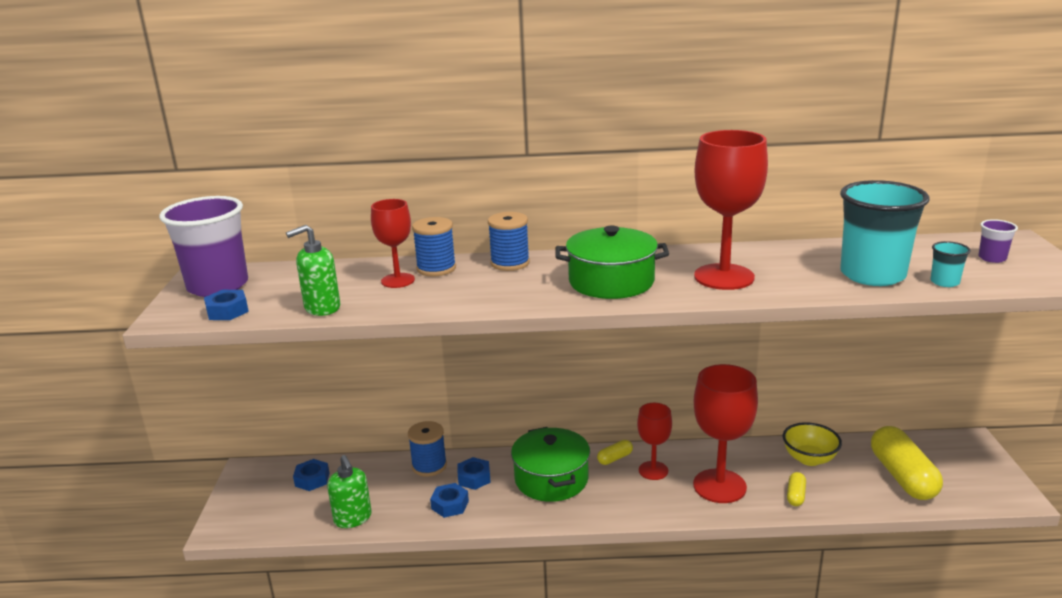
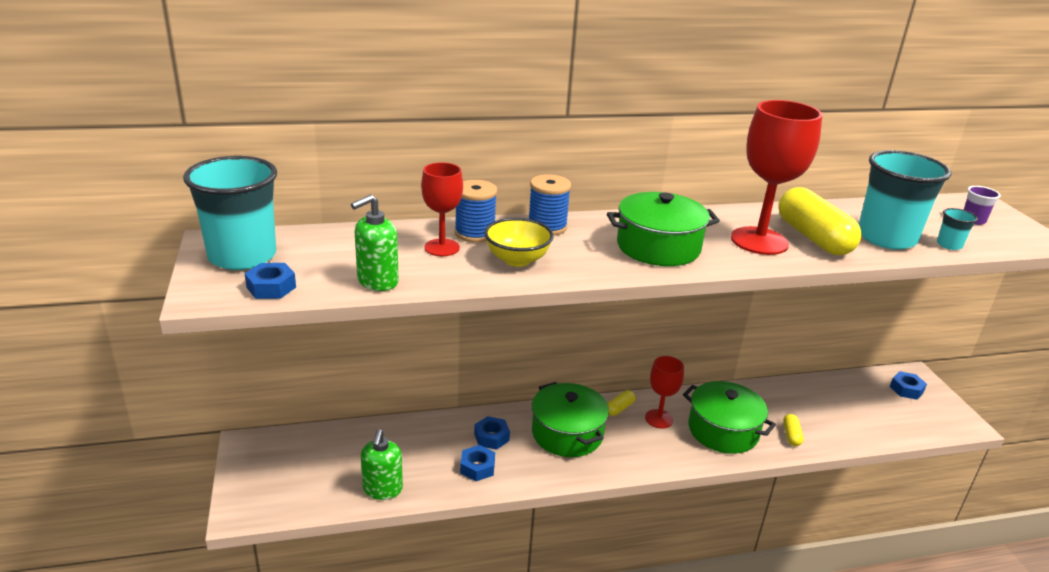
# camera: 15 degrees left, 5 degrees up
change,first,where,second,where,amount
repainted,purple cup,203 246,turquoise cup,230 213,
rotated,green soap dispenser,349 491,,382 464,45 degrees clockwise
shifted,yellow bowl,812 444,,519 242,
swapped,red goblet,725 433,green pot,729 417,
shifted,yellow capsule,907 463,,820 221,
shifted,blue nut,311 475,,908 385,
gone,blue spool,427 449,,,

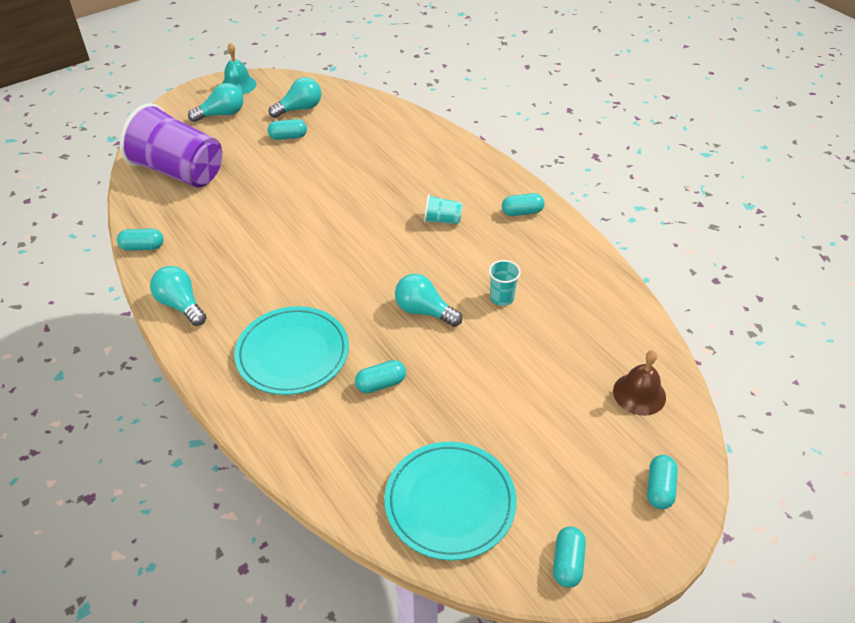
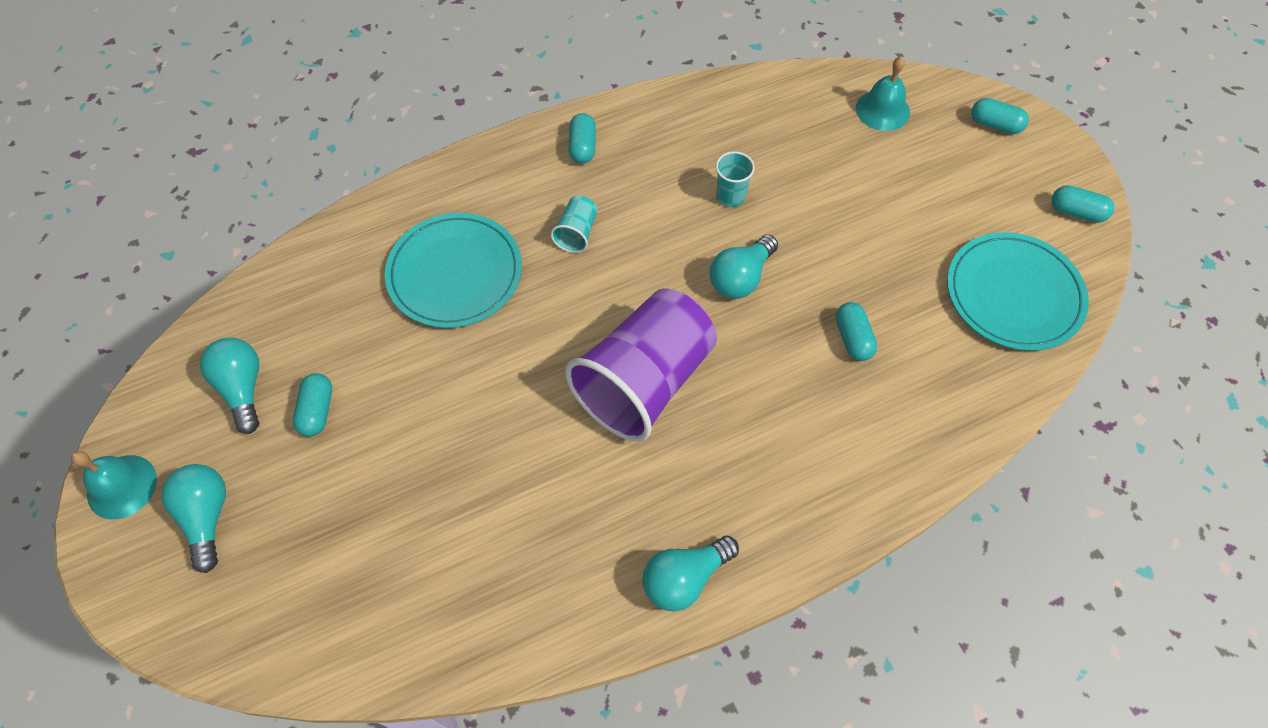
# camera: 80 degrees left, 15 degrees up
change,first,where,second,where,amount
shifted,turquoise plate,291 350,,453 270,
shifted,purple cup,171 145,,641 365,
repainted,brown bell,639 383,turquoise bell,883 93,
gone,turquoise capsule,140 240,,,

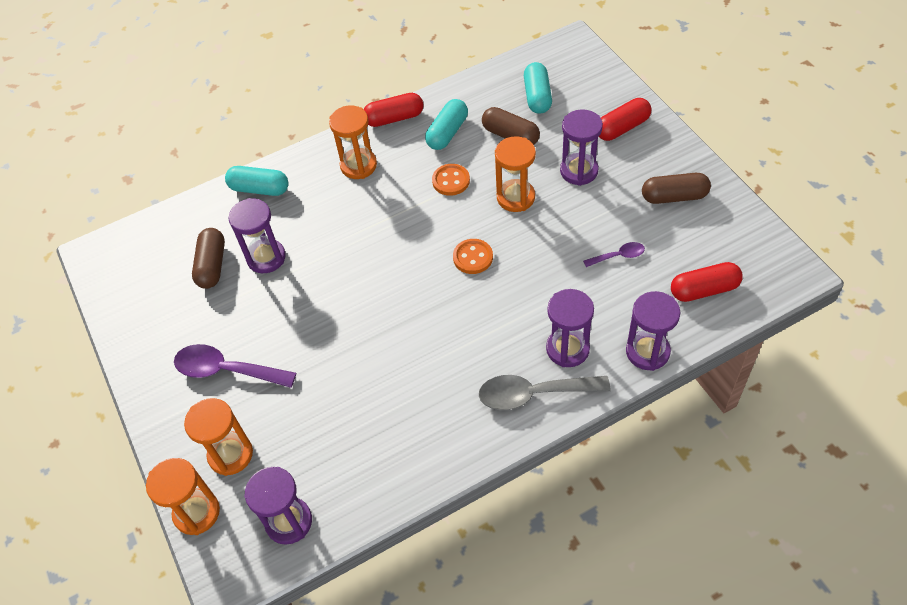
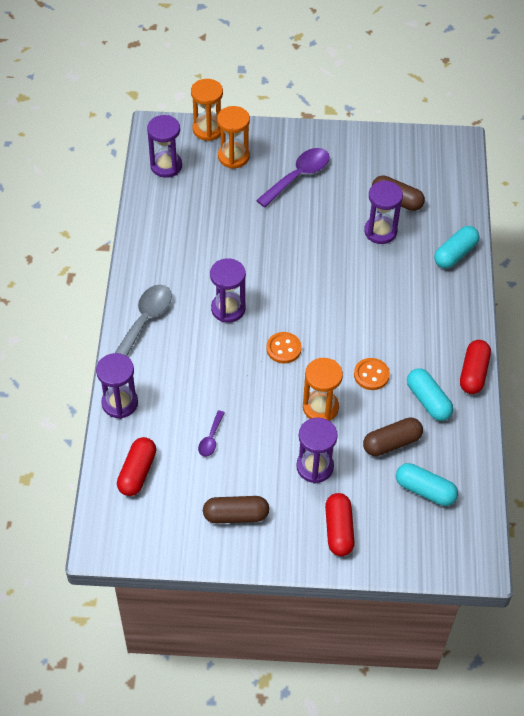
# camera: 115 degrees right, 0 degrees up
change,first,where,second,where,amount
rotated,brown capsule,676 188,,236 509,60 degrees clockwise
shifted,purple hourglass,570 328,,228 290,
gone,orange hourglass,353 142,,,

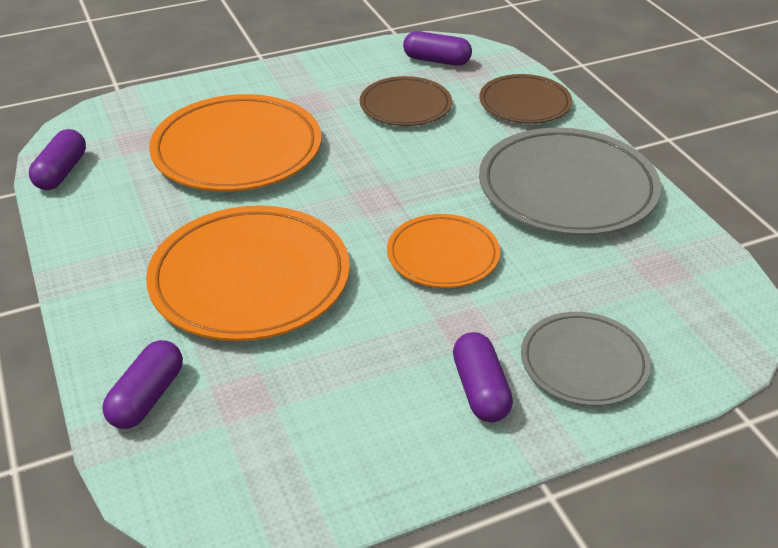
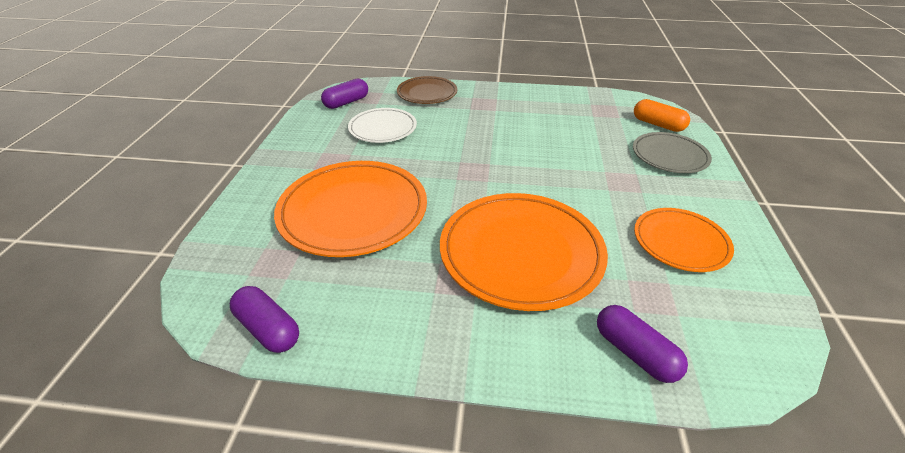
# camera: 60 degrees left, 0 degrees up
change,first,where,second,where,amount
repainted,brown plate,406 101,white plate,382 125,
new,,,orange capsule,662 115,
shifted,orange plate,443 251,,684 240,
gone,purple capsule,483 377,,,
gone,grey plate,570 182,,,

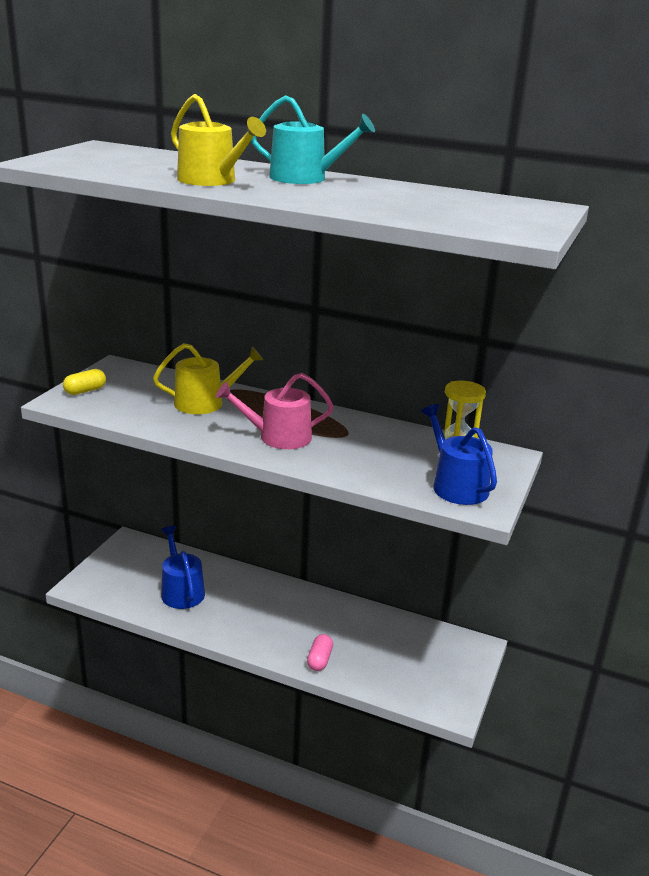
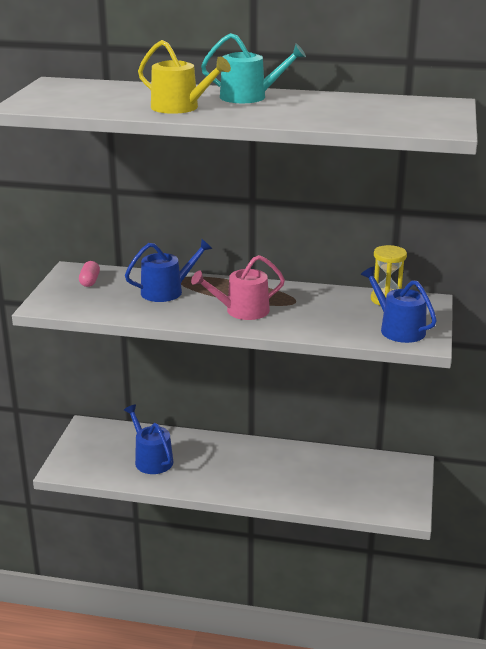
# camera: 10 degrees left, 0 degrees up
change,first,where,second,where,amount
shifted,pink capsule,320 652,,89 274,
repainted,yellow watering can,208 378,blue watering can,168 270,
gone,yellow capsule,84 382,,,

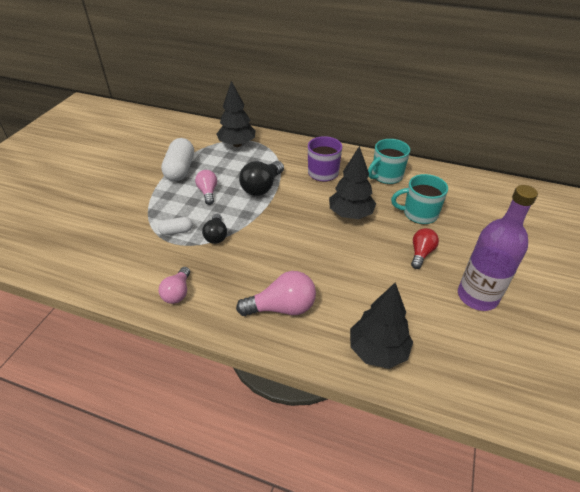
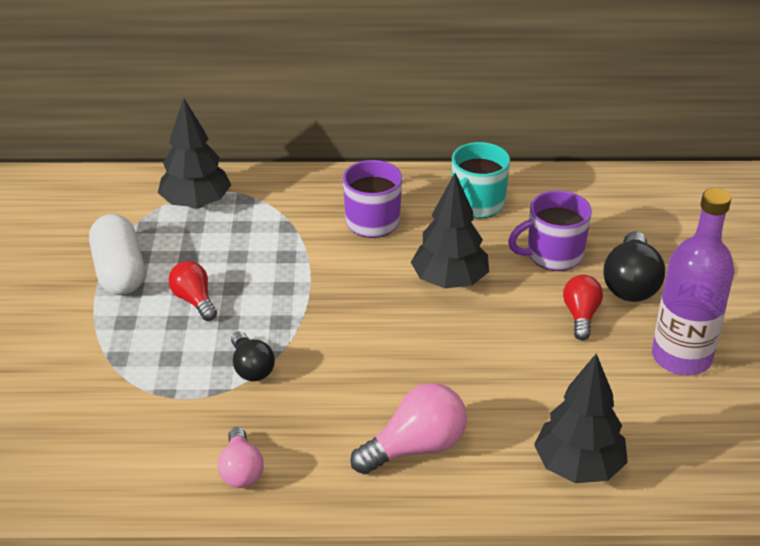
# camera: 20 degrees left, 5 degrees down
change,first,where,second,where,amount
repainted,pink light bulb,206 187,red light bulb,192 291,
repainted,turquoise mug,419 199,purple mug,550 231,
shifted,black light bulb,261 178,,634 266,
gone,white capsule,175 226,,,

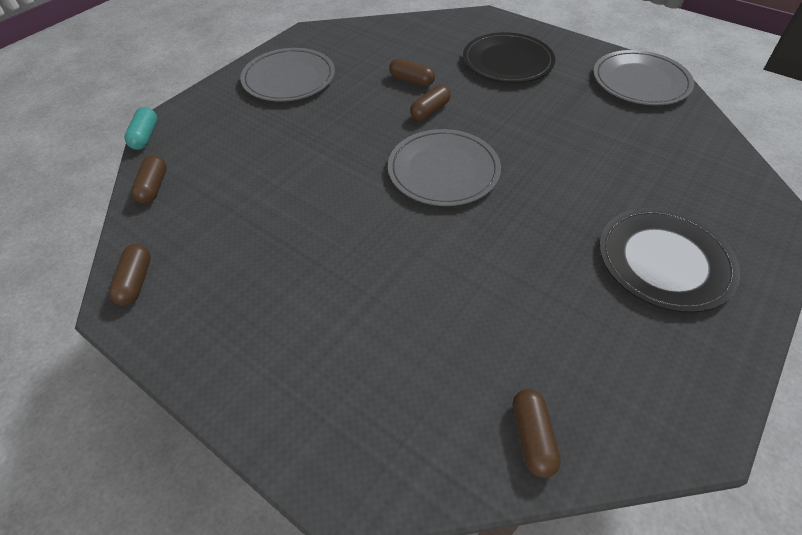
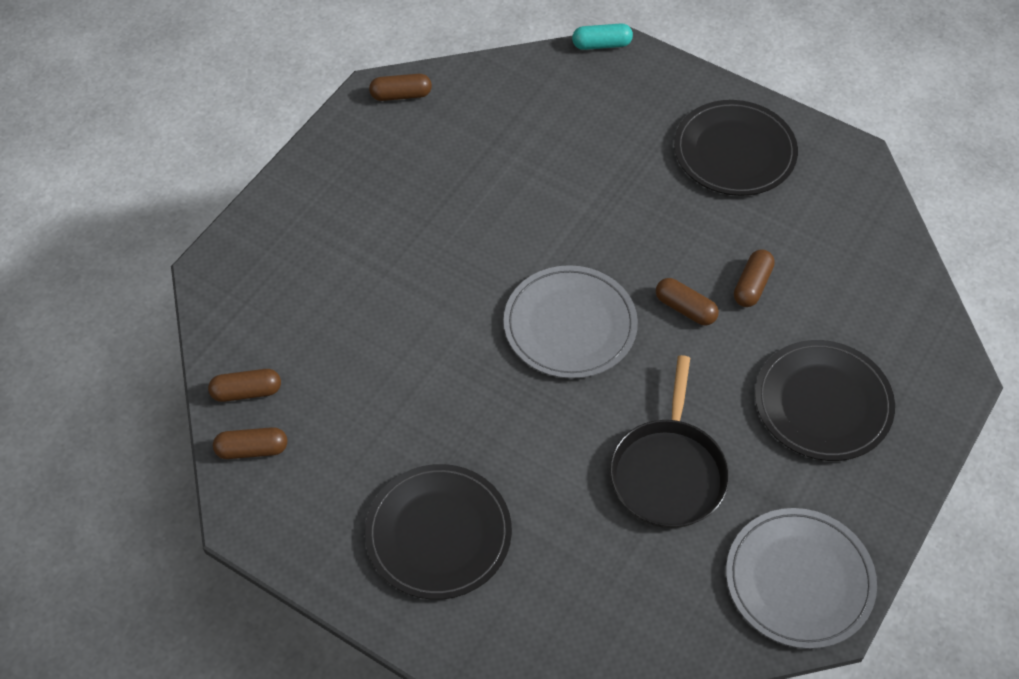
# camera: 85 degrees right, 5 degrees up
change,first,where,second,where,amount
shifted,brown capsule,149 179,,250 443,
new,,,black pan,669 441,
repainted,grey plate,287 74,black plate,736 148,

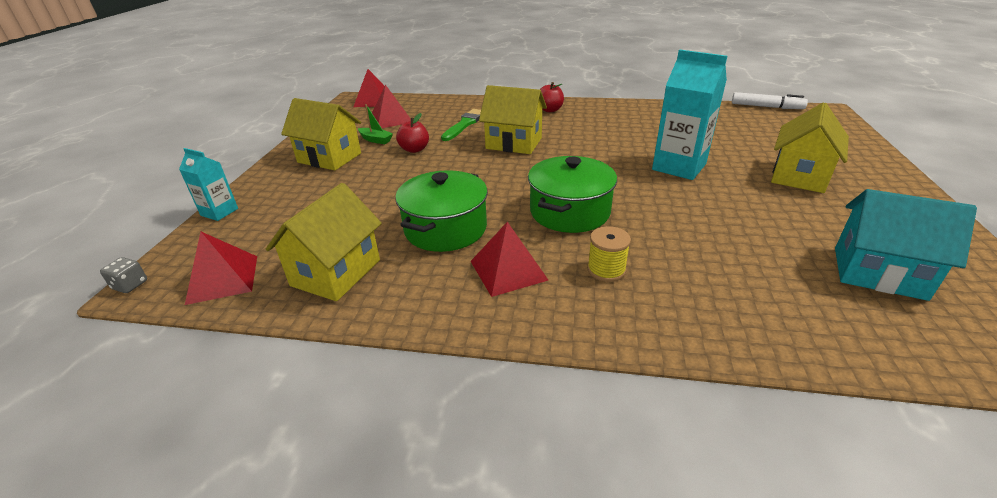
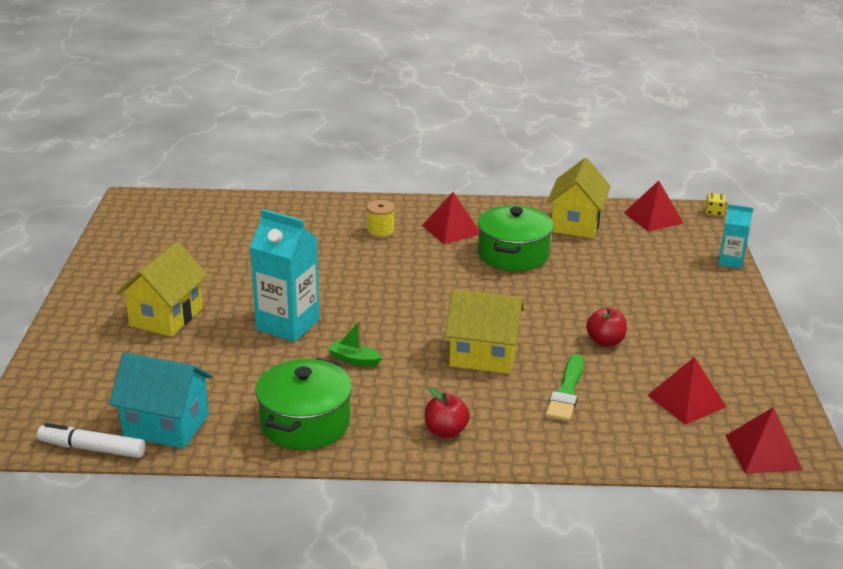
# camera: 170 degrees right, 5 degrees down
change,first,where,second,where,amount
shifted,turquoise house,906 245,,161 400,
shifted,green pot,572 194,,303 404,
shifted,green boat,375 124,,355 343,
repainted,grey dice,123 275,yellow dice,715 204,
gone,yellow house,321 134,,,

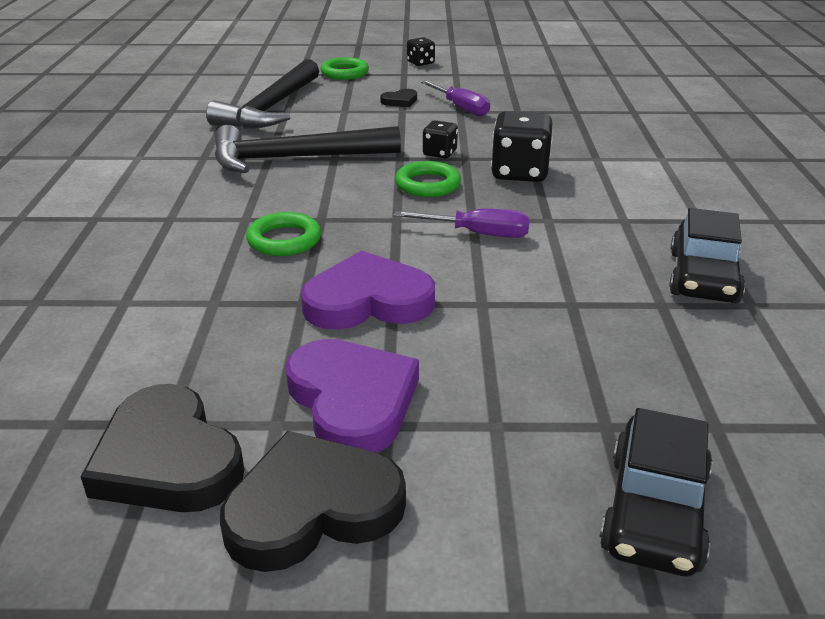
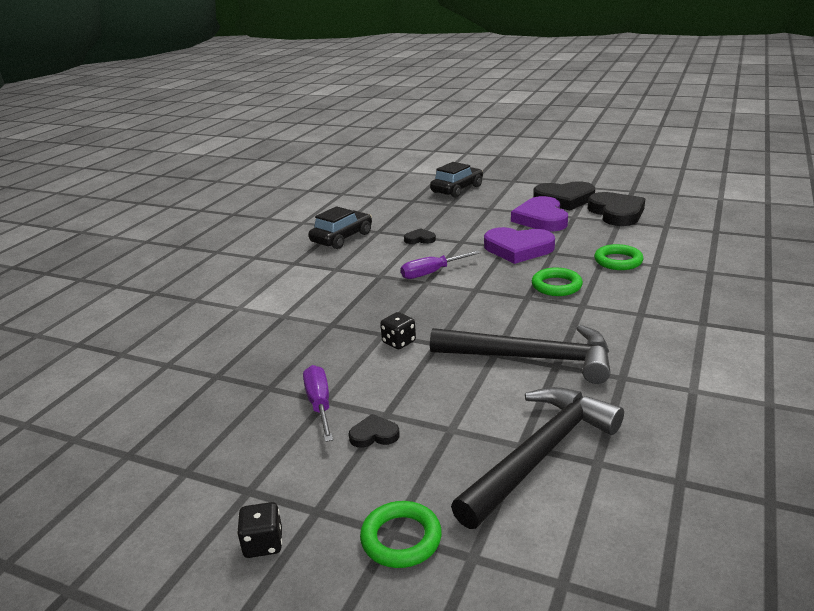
# camera: 155 degrees left, 5 degrees down
change,first,where,second,where,amount
rotated,purple screwdriver,462 223,,441 264,60 degrees counterclockwise
new,,,black heart,420 236,
shifted,green ring,428 179,,619 257,
gone,black dice,522 146,,,

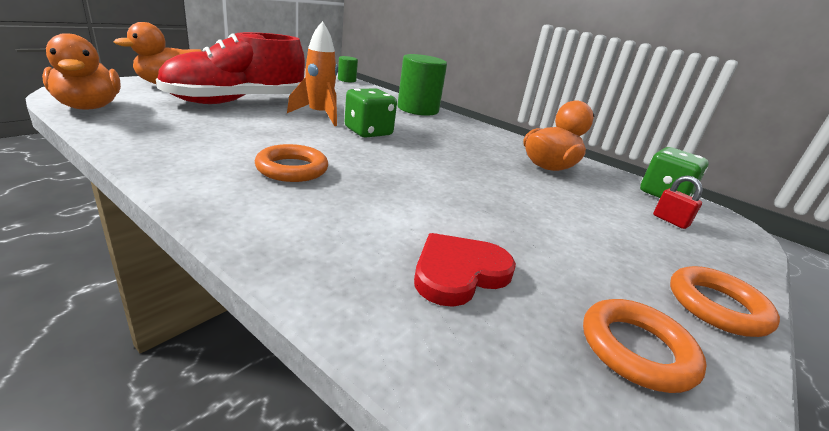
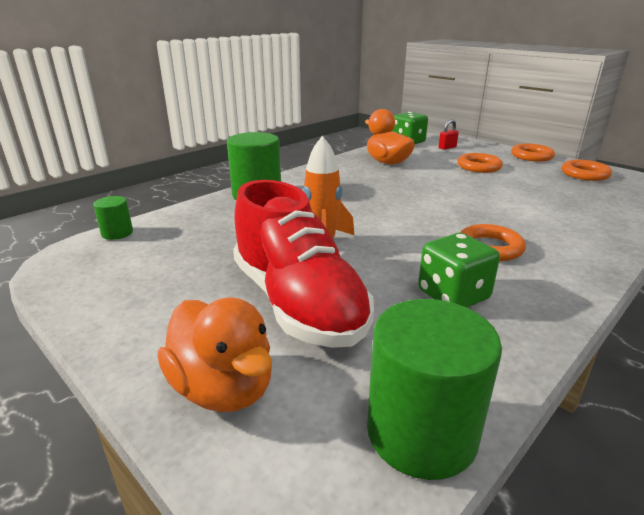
# camera: 80 degrees left, 0 degrees up
change,first,where,second,where,amount
swapped,orange duck,81 71,green cylinder,434 389,
shifted,green dice,370 113,,459 270,
new,,,orange ring,480 163,
gone,red heart,465 270,,,

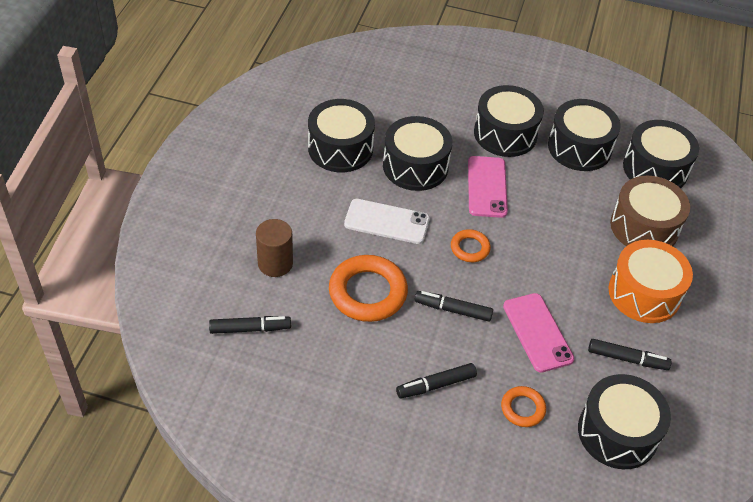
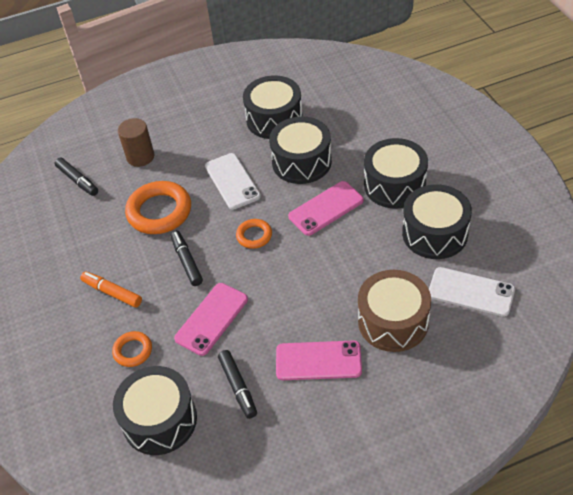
# camera: 60 degrees right, 0 degrees up
change,first,where,second,where,amount
repainted,black marker,436 381,orange marker,111 289,
swapped,orange drum,651 281,pink phone,319 360,
swapped,black drum,661 154,white phone,472 292,

